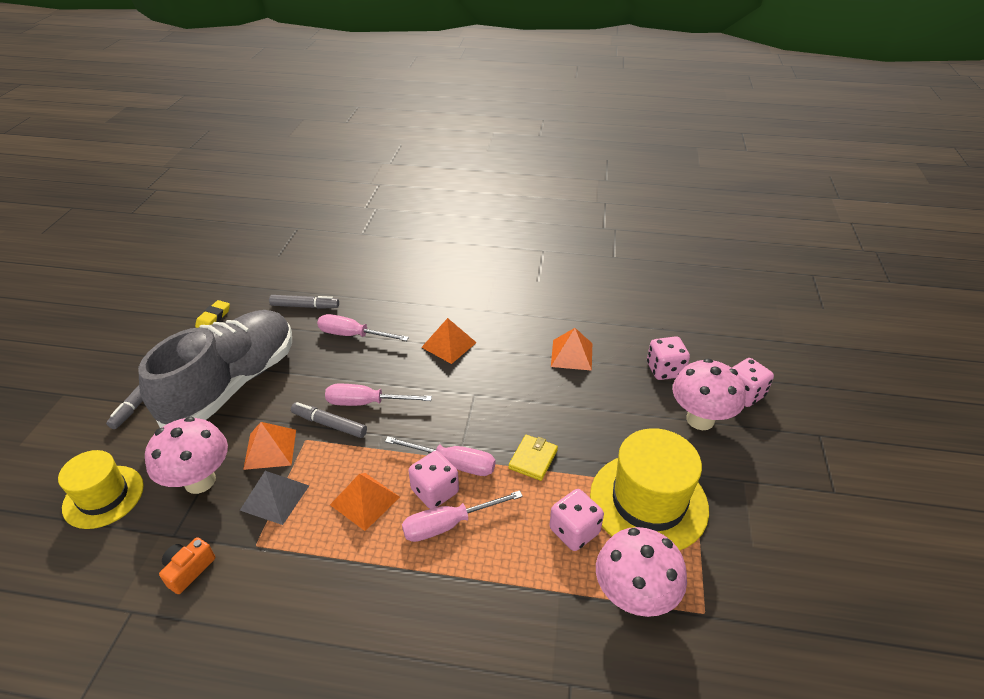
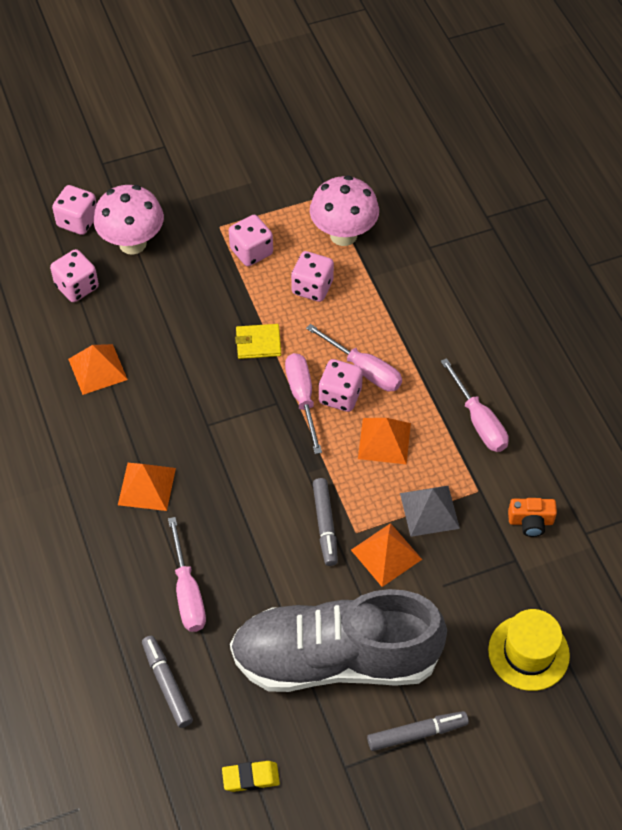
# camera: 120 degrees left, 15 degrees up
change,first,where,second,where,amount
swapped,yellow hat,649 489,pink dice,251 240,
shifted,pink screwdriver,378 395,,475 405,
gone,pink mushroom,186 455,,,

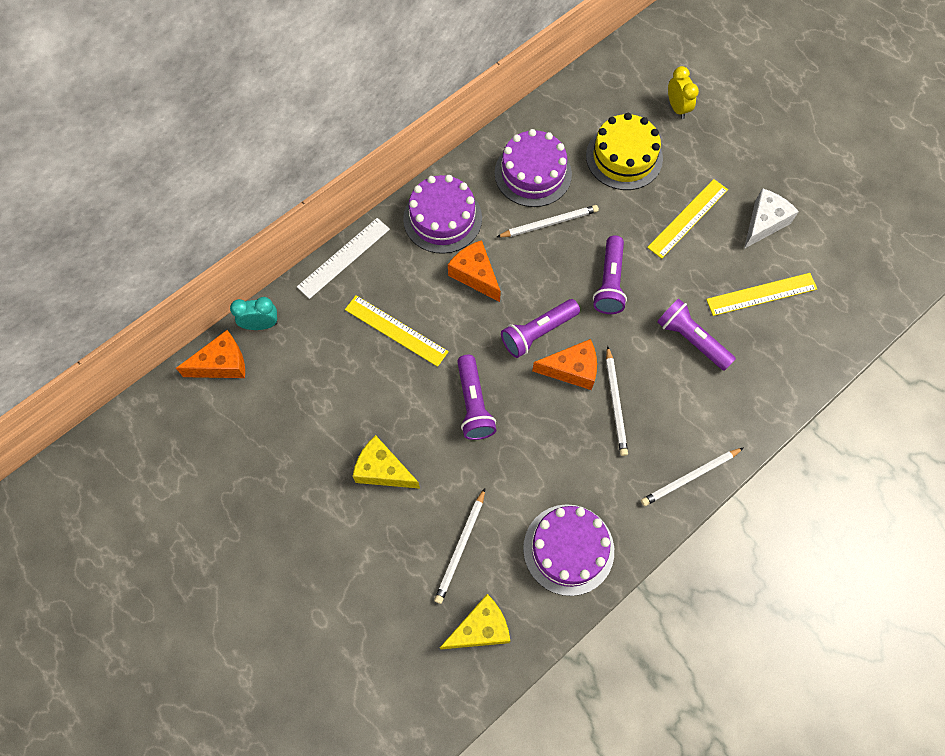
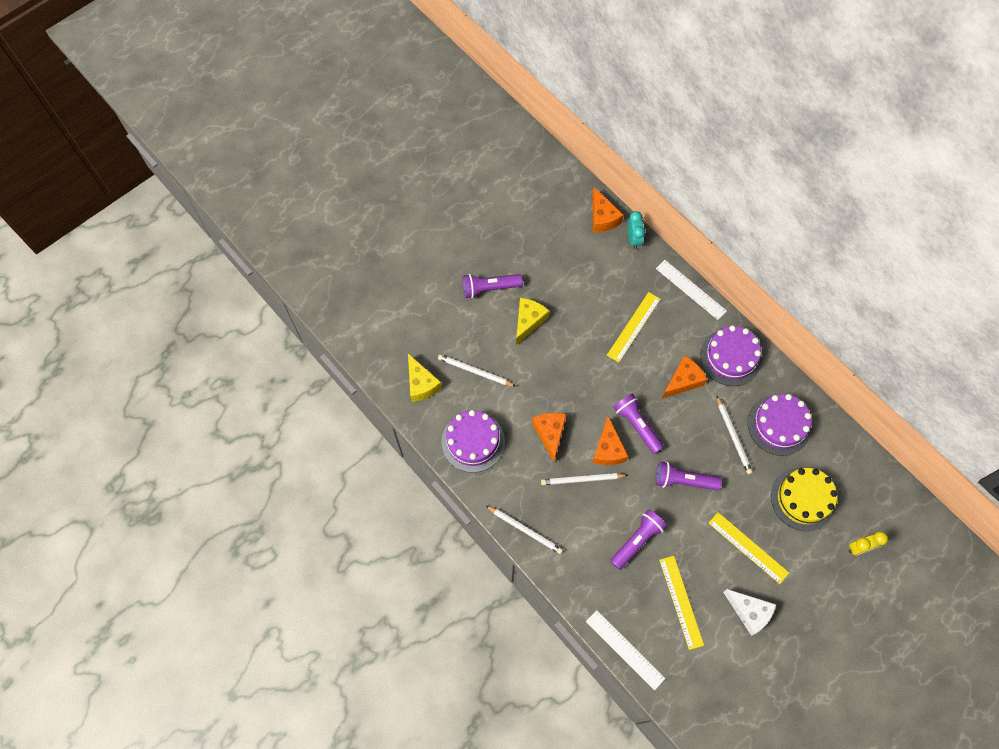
# camera: 90 degrees right, 0 degrees up
change,first,where,second,where,amount
shifted,purple flashlight,477 397,,493 286,
rotated,white pencil,692 477,,524 530,150 degrees clockwise
new,,,orange cheese,549 437,
new,,,white ruler,625 650,

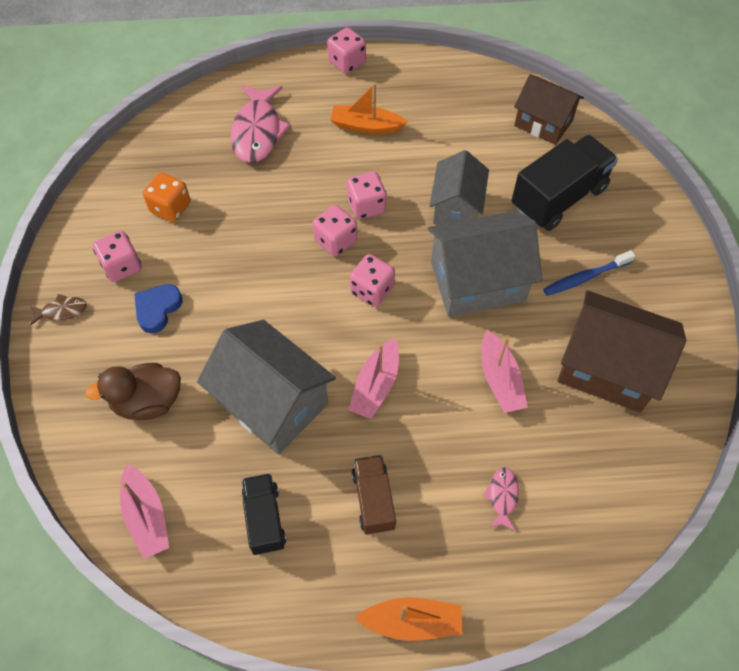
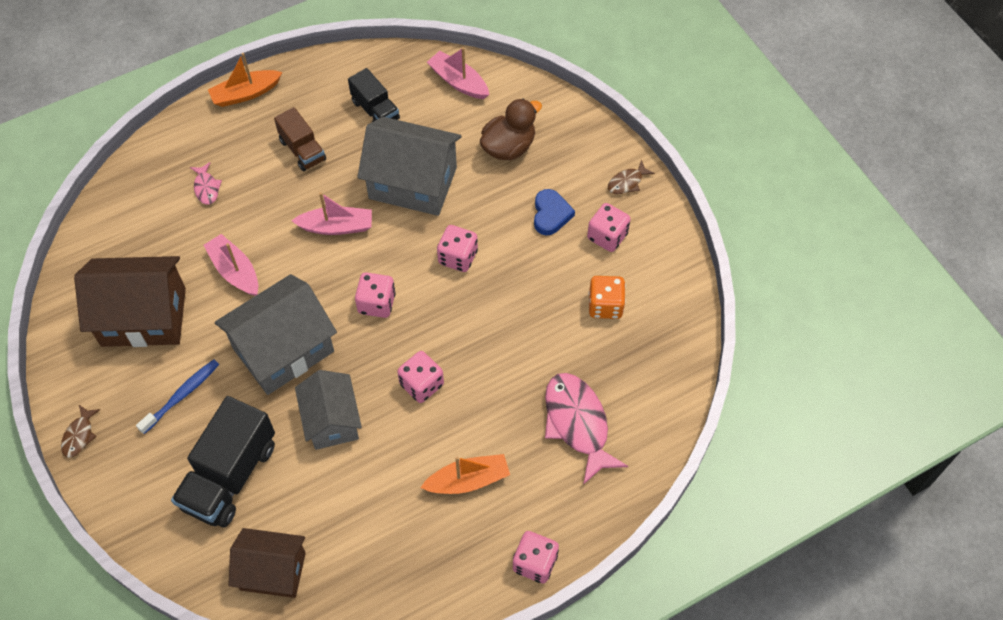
# camera: 155 degrees right, 0 degrees up
change,first,where,second,where,amount
new,,,brown fish,80 431,
rotated,pink boat,374 378,,331 213,90 degrees clockwise
shifted,pink dice,335 230,,457 248,

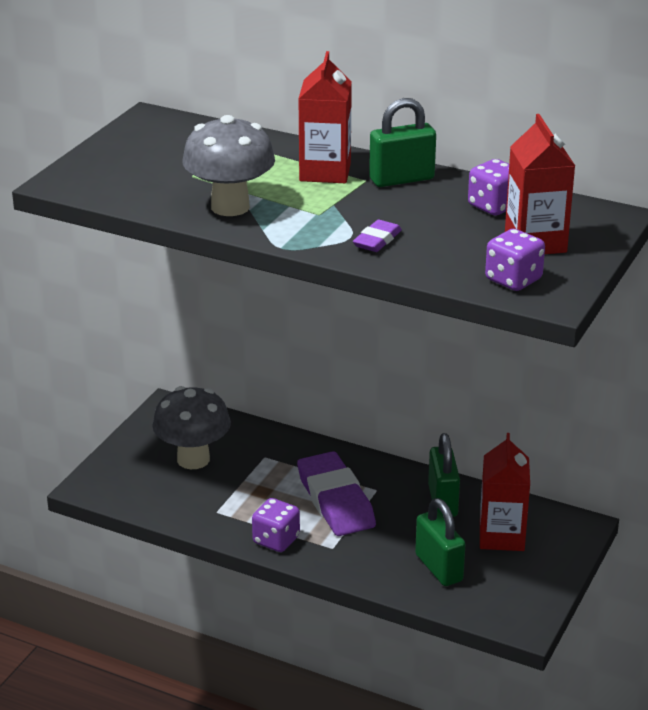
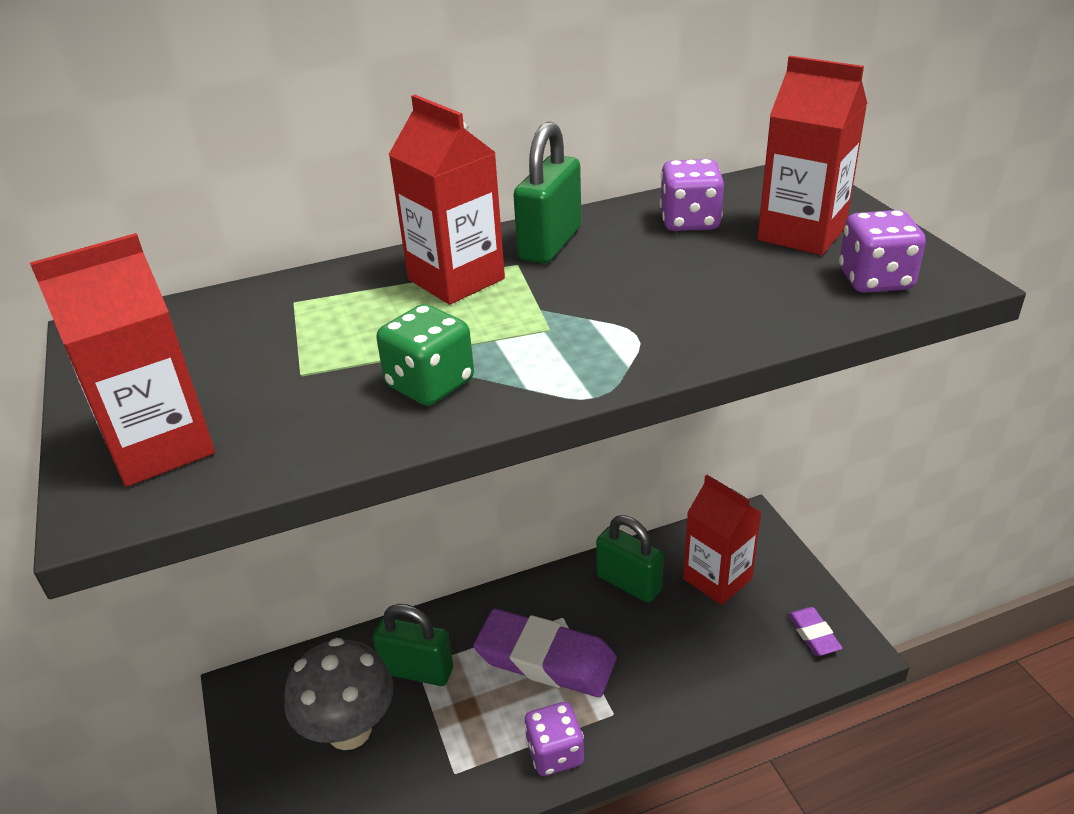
# camera: 45 degrees left, 5 degrees up
change,first,where,second,where,amount
new,,,red carton,122 360,
shifted,green padlock,440 542,,413 645,
swapped,grey mushroom,228 165,green dice,425 355,
shifted,purple eraser,377 236,,815 631,

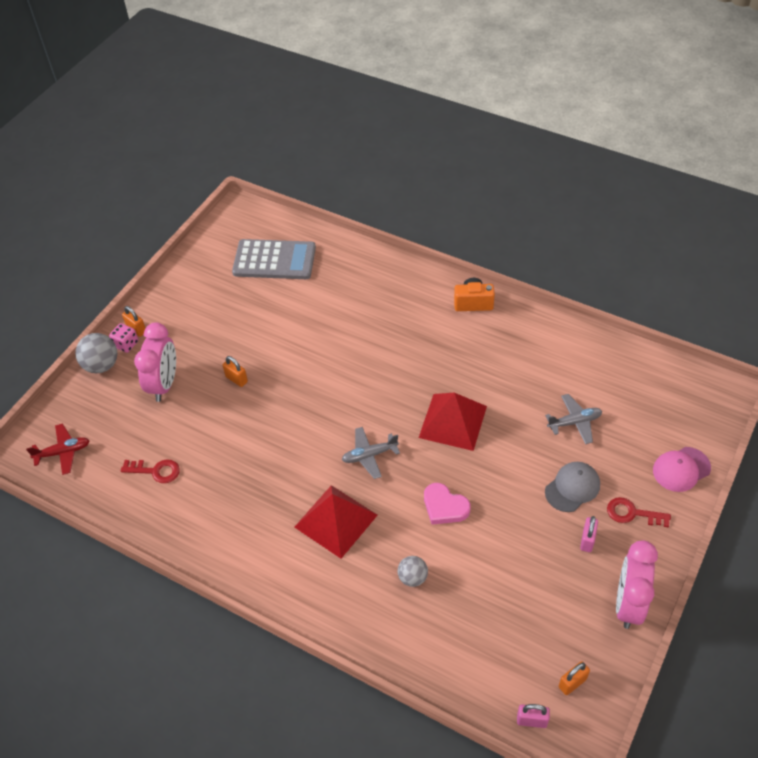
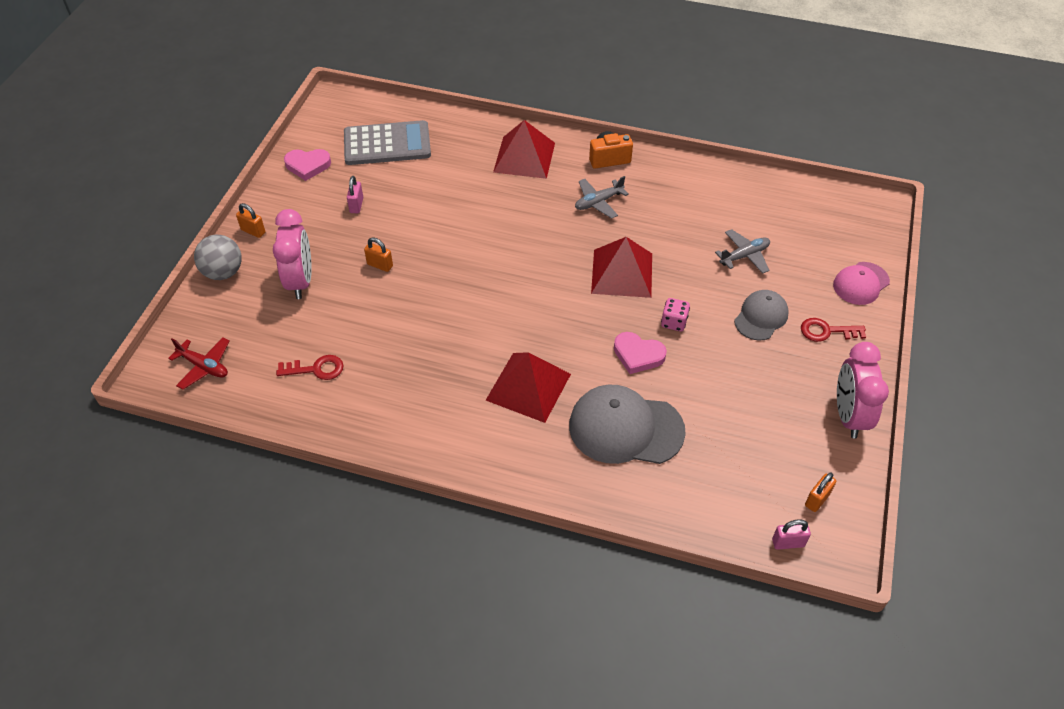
# camera: 15 degrees left, 0 degrees up
change,first,where,second,where,amount
rotated,red plane,58 449,,199 363,60 degrees clockwise
new,,,pink heart,307 165,
shifted,pink padlock,589 534,,355 194,
new,,,red pyramid,524 149,
swapped,grey ball,413 571,grey cap,627 424,
shifted,grey plane,371 453,,602 197,
shifted,pink dice,123 338,,675 314,

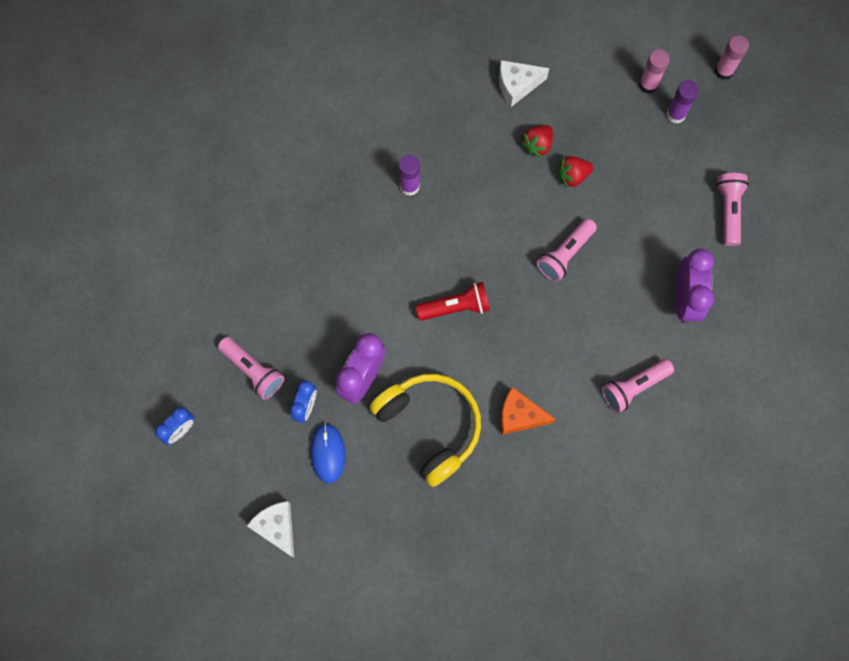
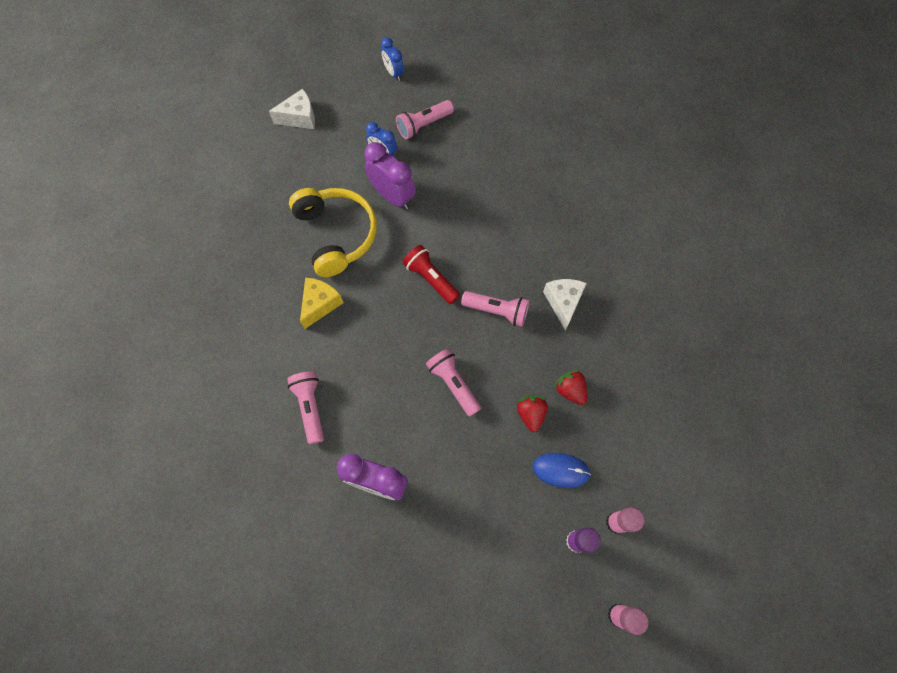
# camera: 105 degrees right, 5 degrees down
change,first,where,second,where,amount
rotated,yellow headphones,425 430,,333 232,90 degrees counterclockwise
repainted,orange cheese,527 411,yellow cheese,321 303,
rotated,red flashlight,453 301,,431 274,135 degrees clockwise
shifted,pink flashlight,732 209,,495 309,
shifted,blue mouse,327 453,,561 470,
shifted,white cheese,524 83,,565 304,
gone,purple glue stick,409 175,,,

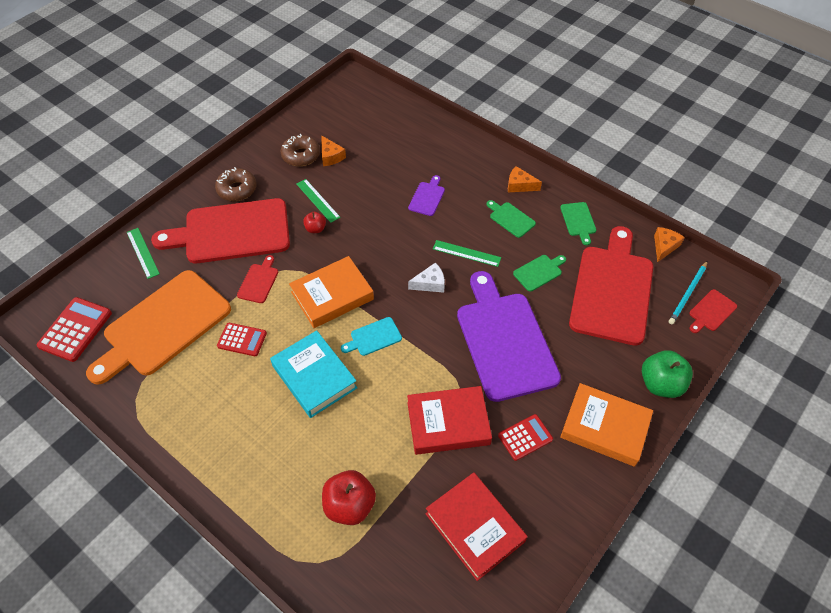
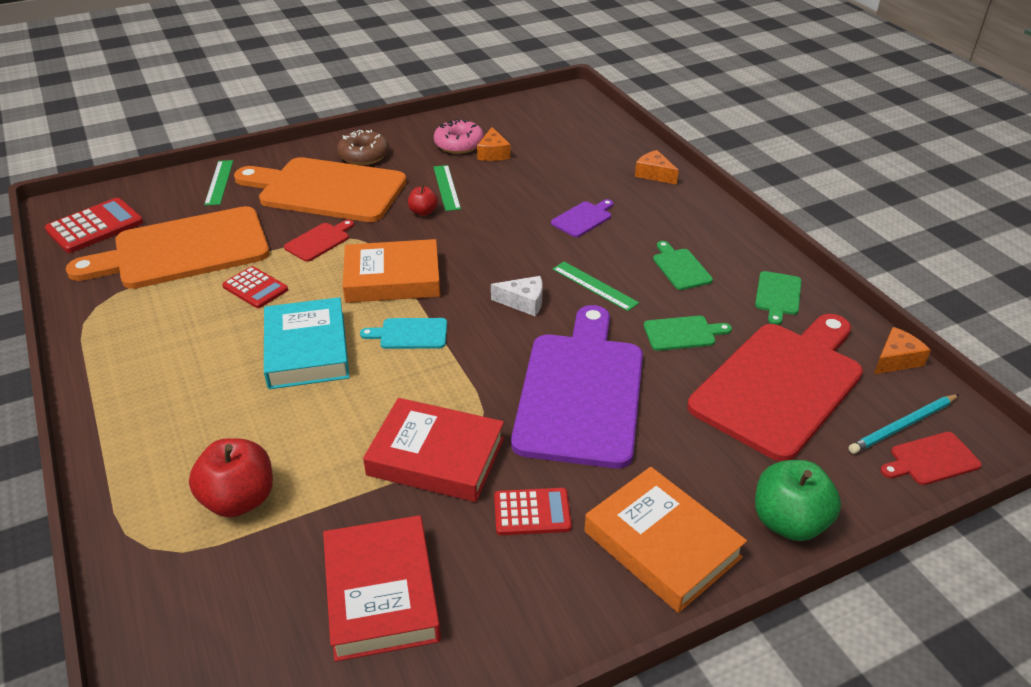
# camera: 25 degrees right, 15 degrees down
change,first,where,second,where,amount
repainted,red cutting board,220 230,orange cutting board,320 189,
repainted,brown donut,300 150,pink donut,459 136,
shifted,orange cheese,525 179,,657 167,

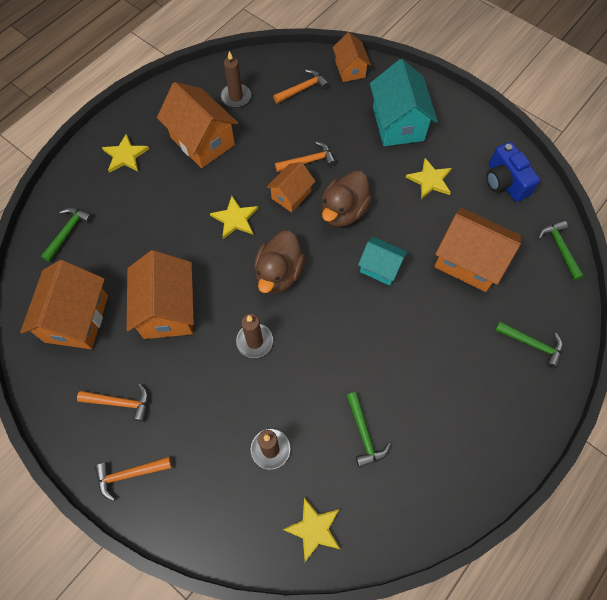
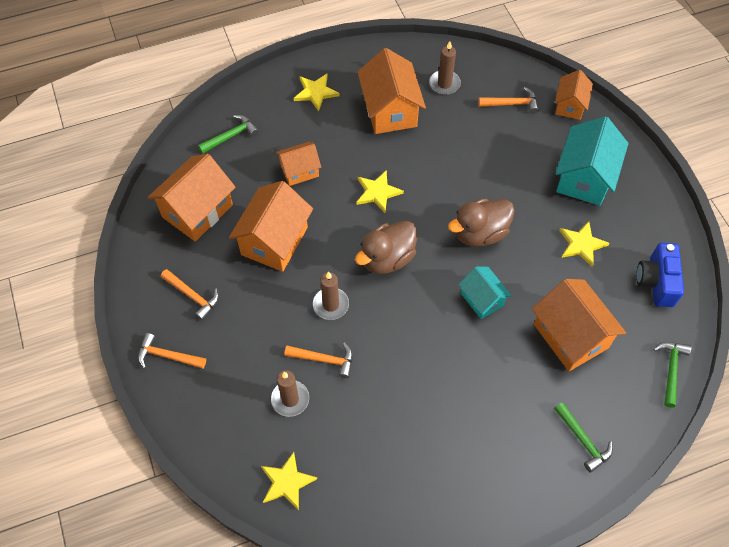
# camera: 30 degrees right, 5 degrees down
change,first,where,second,where,amount
shifted,orange house,291 187,,298 163,
shifted,orange hammer,305 156,,318 360,
gone,green hammer,368 430,,,

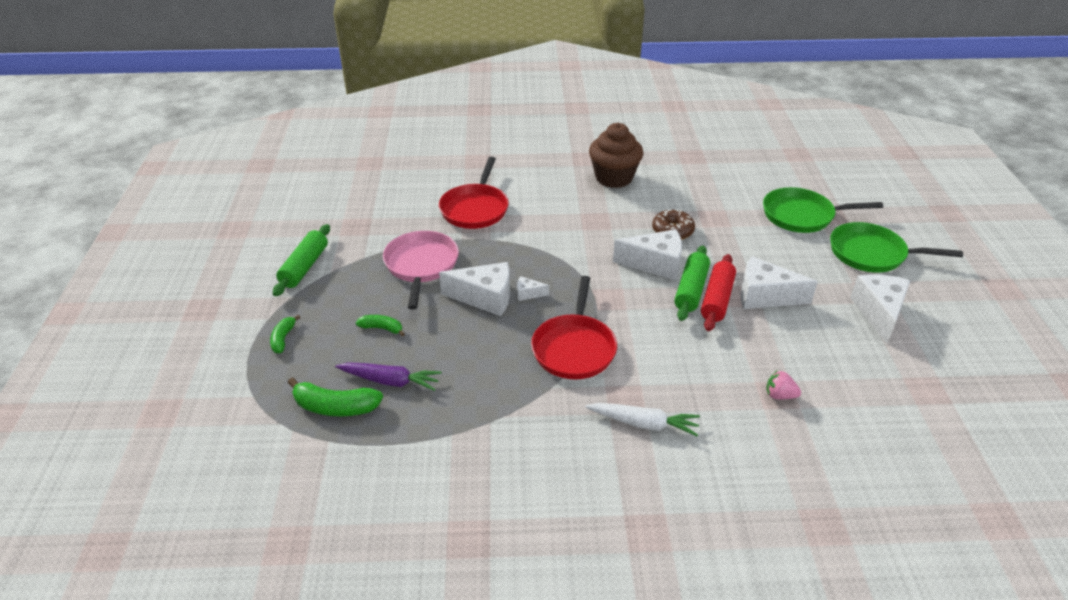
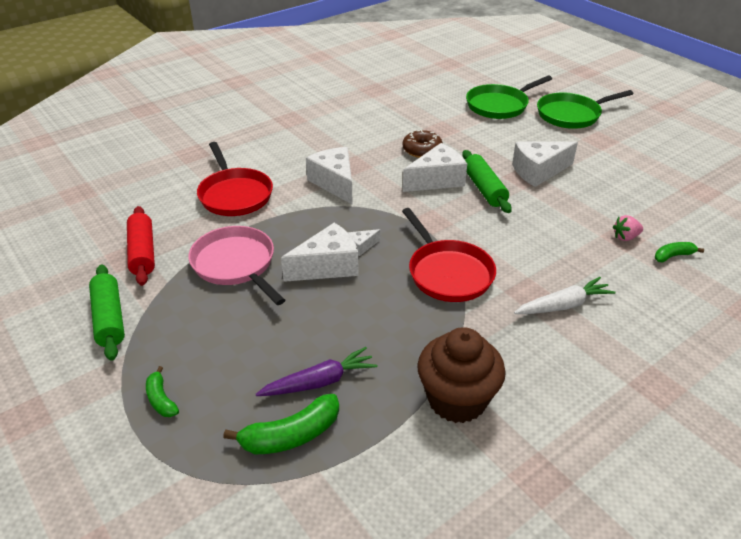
# camera: 35 degrees left, 0 degrees up
change,first,where,second,where,amount
shifted,red rolling pin,718 292,,141 246,
shifted,white cheese,880 309,,329 176,
shifted,brown cupcake,616 155,,461 375,
shifted,green banana,380 326,,679 252,

